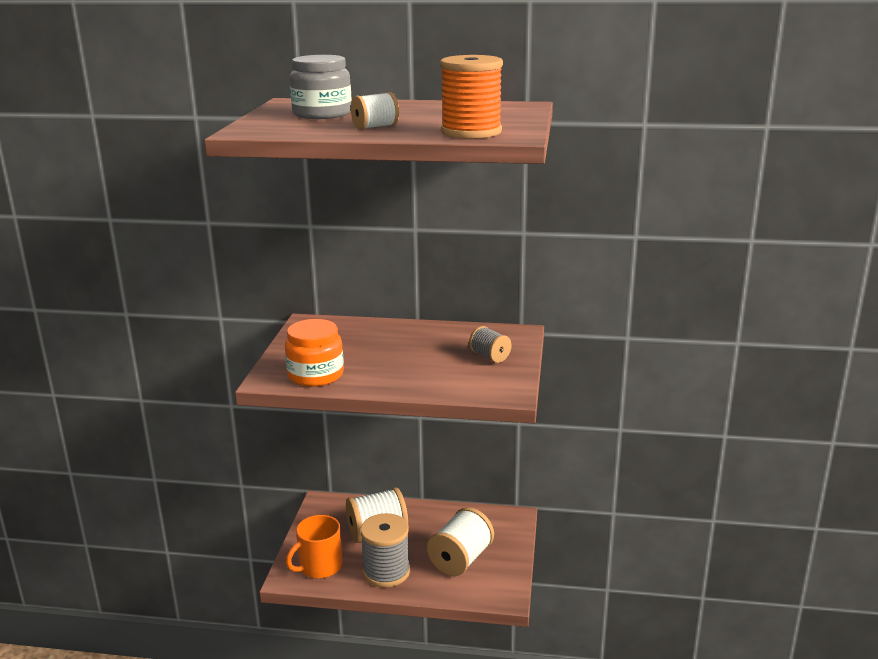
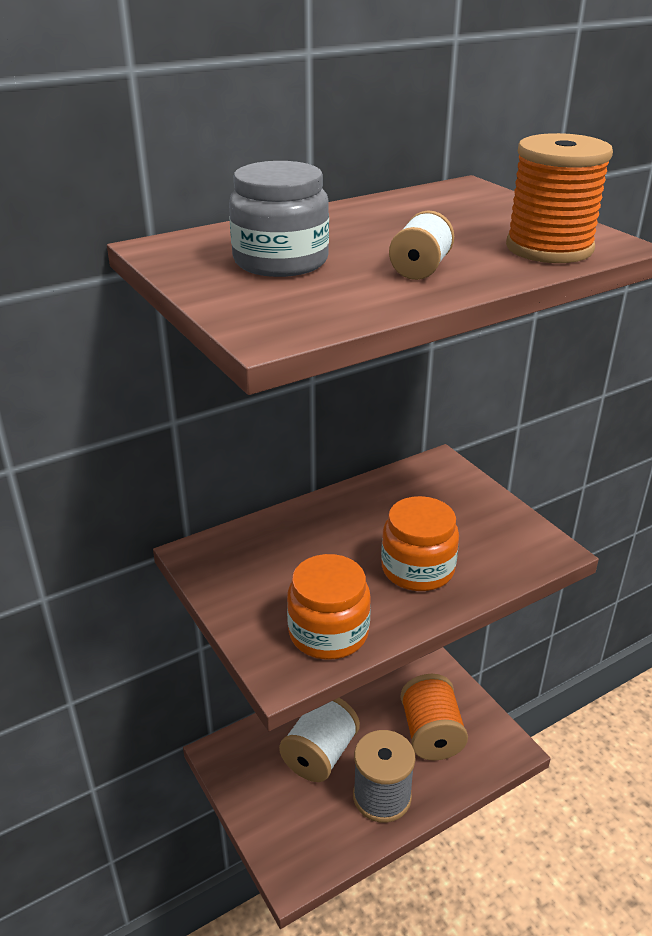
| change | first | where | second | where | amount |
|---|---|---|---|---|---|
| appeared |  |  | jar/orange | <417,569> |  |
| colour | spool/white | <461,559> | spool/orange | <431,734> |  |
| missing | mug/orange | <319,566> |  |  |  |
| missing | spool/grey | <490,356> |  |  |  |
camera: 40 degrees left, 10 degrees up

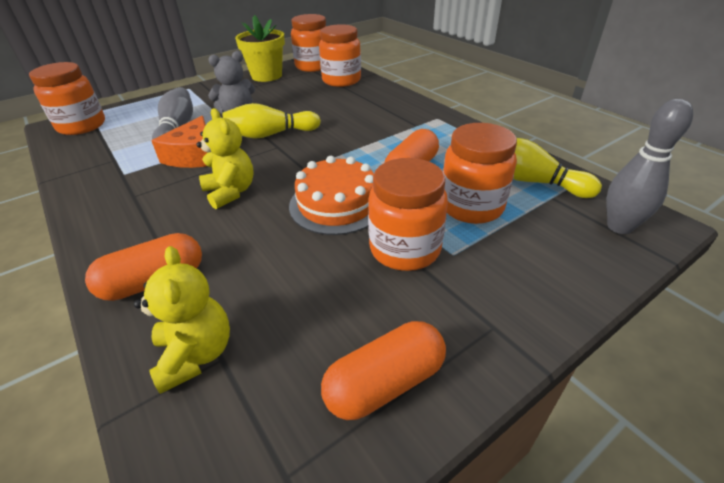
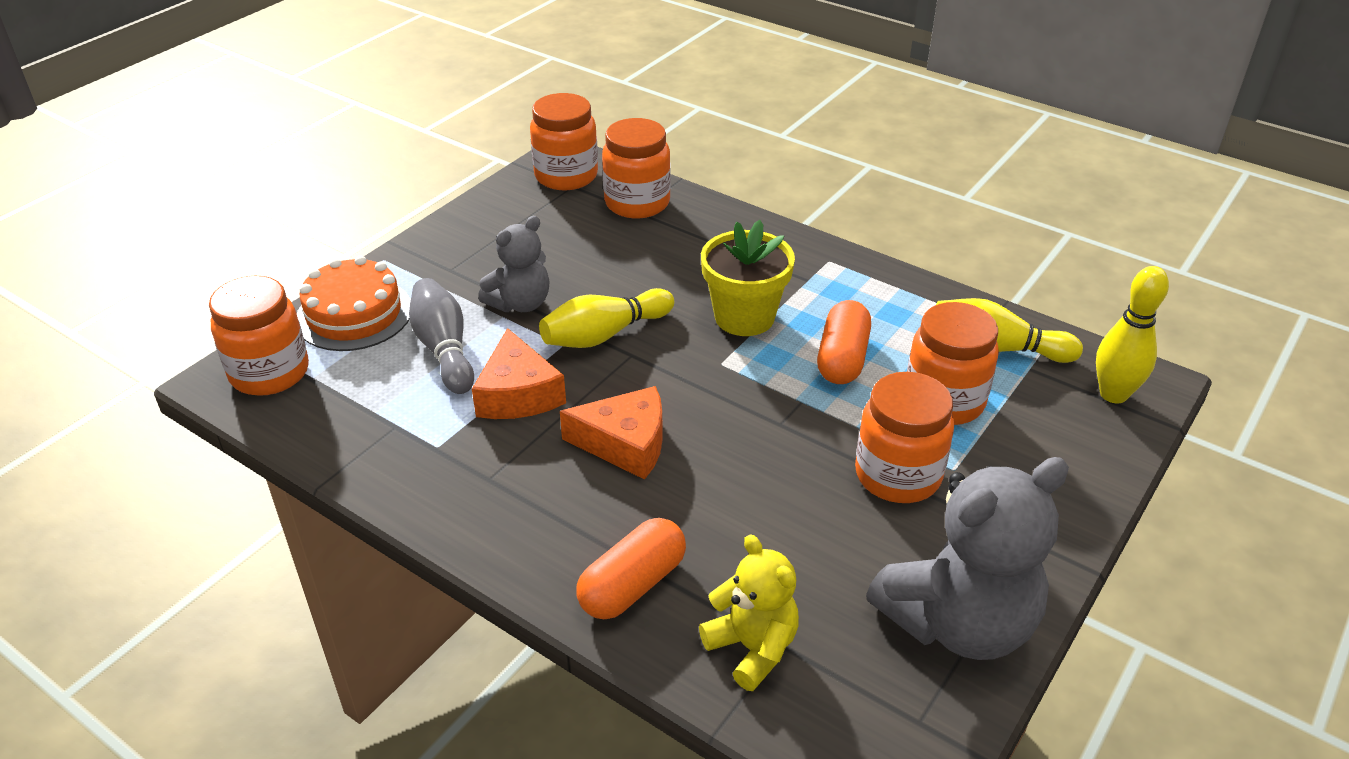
| change | first | where | second | where | amount |
|---|---|---|---|---|---|
| relocated | cake/orange | <337,204> |  | <354,314> |  |
| exchanged | teddy bear/yellow | <230,192> | cheese/orange | <625,444> |  |
| relocated | flower pot/yellow | <266,76> |  | <744,317> |  |
| exchanged | capsule/orange | <385,383> | teddy bear/grey | <958,622> |  |
| colour | bowling pin/grey | <619,226> | bowling pin/yellow | <1113,394> |  |
camera: 20 degrees left, 0 degrees up

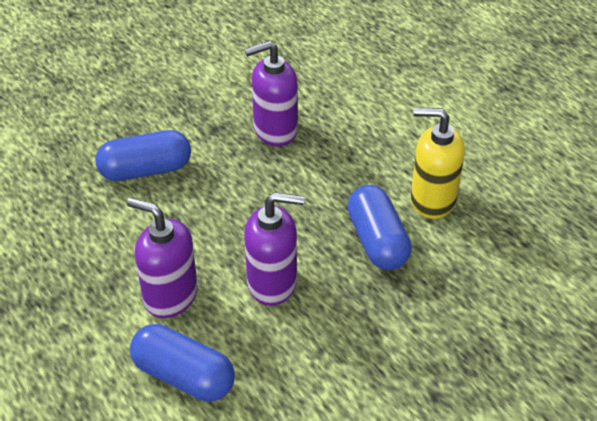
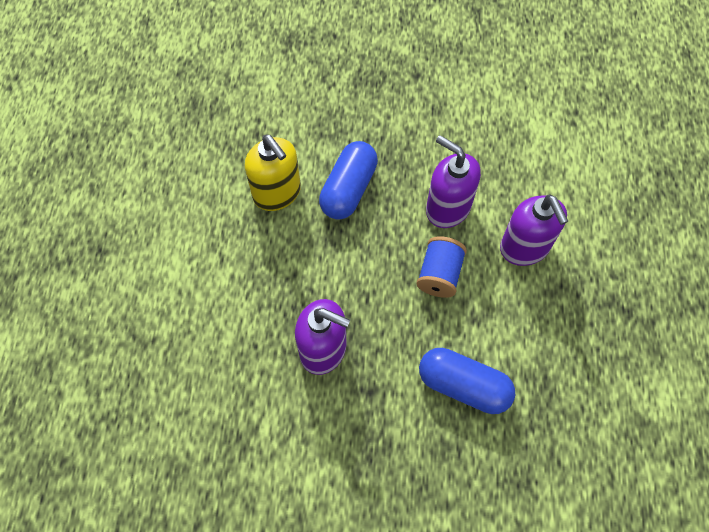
| change | first | where | second | where | amount |
|---|---|---|---|---|---|
| appeared |  |  | spool/blue | <439,275> |  |
| missing | capsule/blue | <183,376> |  |  |  |
camera: 140 degrees left, 20 degrees up

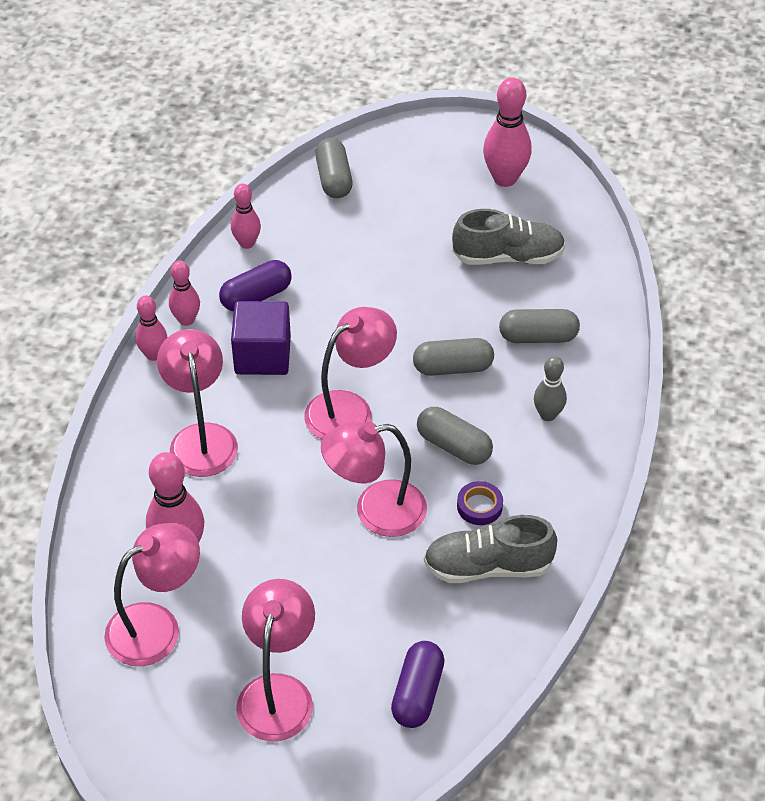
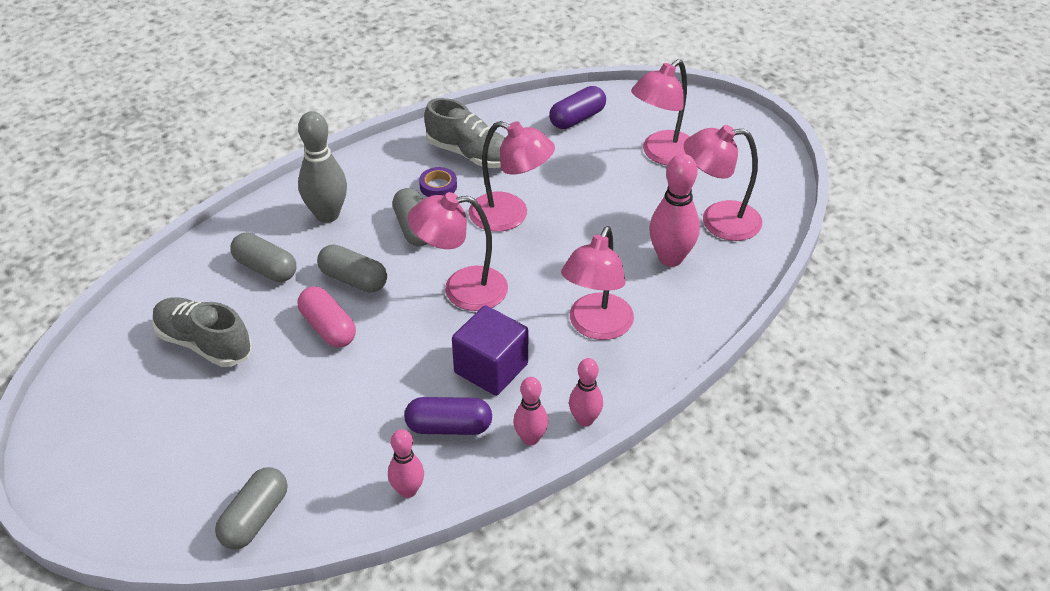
| change | first | where | second | where | amount |
|---|---|---|---|---|---|
| size | bowling pin/grey | <548,415> |  | <327,215> | x1.65 |
| appeared |  |  | capsule/pink | <328,328> |  |
| missing | bowling pin/pink | <505,178> |  |  |  |
camera: 145 degrees left, 5 degrees down

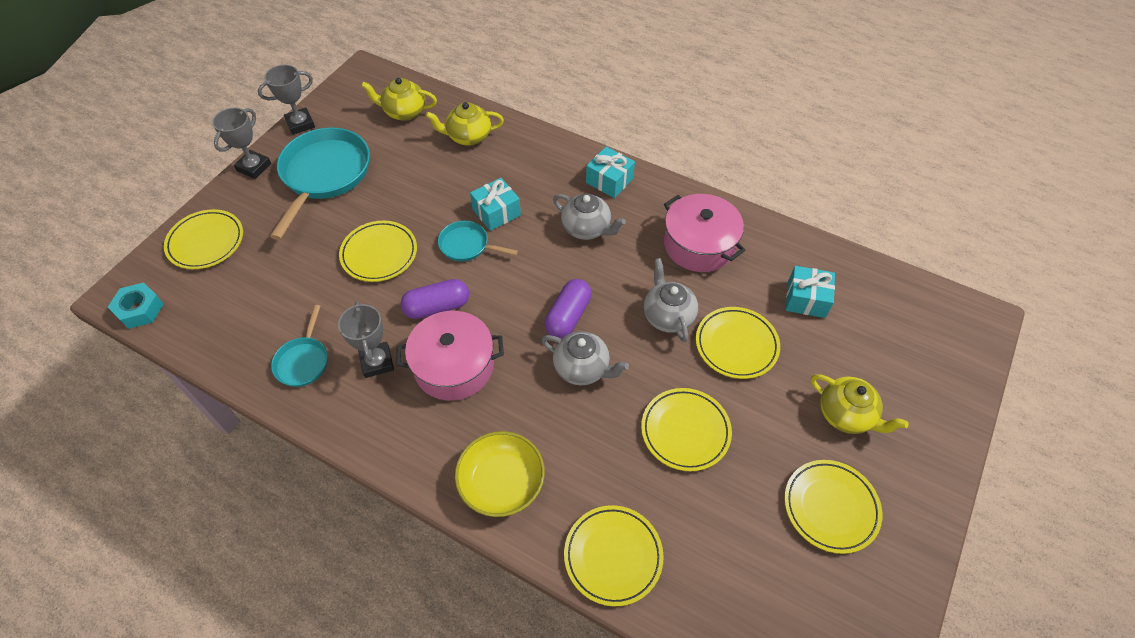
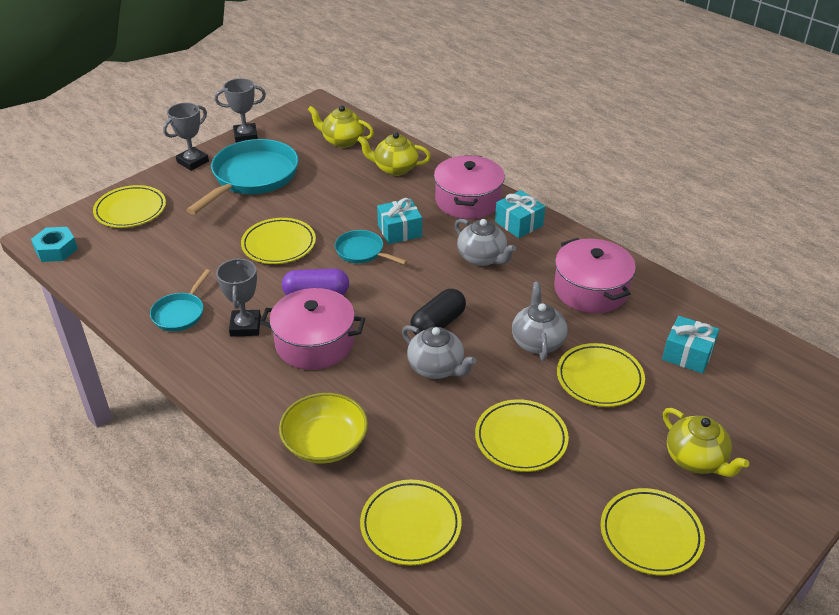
| change | first | where | second | where | amount |
|---|---|---|---|---|---|
| colour | capsule/purple | <568,316> | capsule/black | <438,324> |  |
| appeared |  |  | pot/pink | <468,200> |  |
camera: 15 degrees right, 15 degrees down

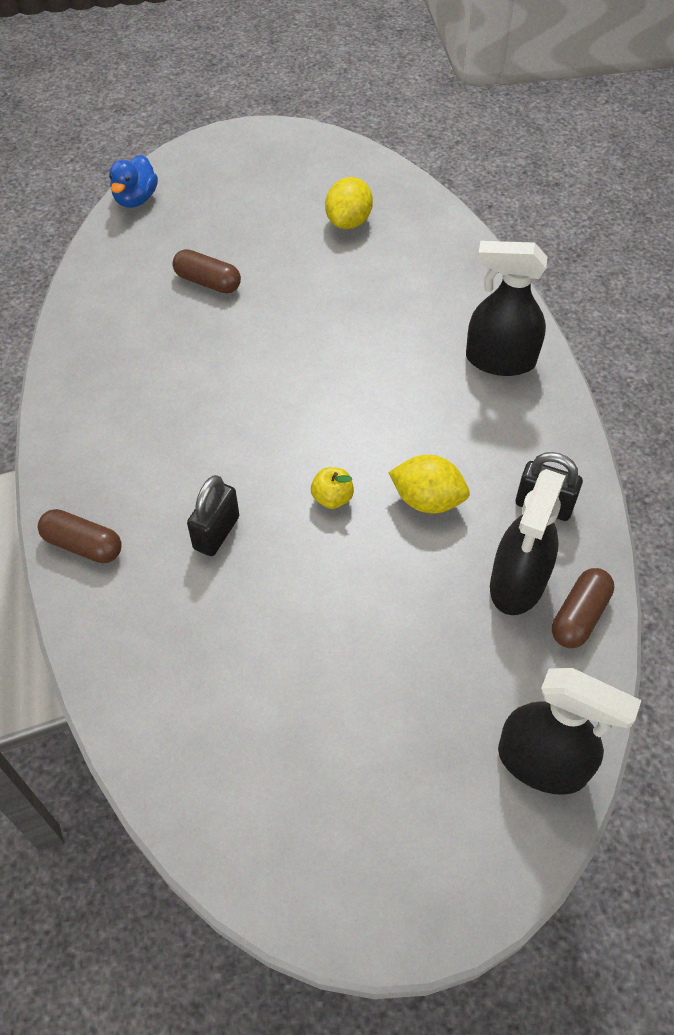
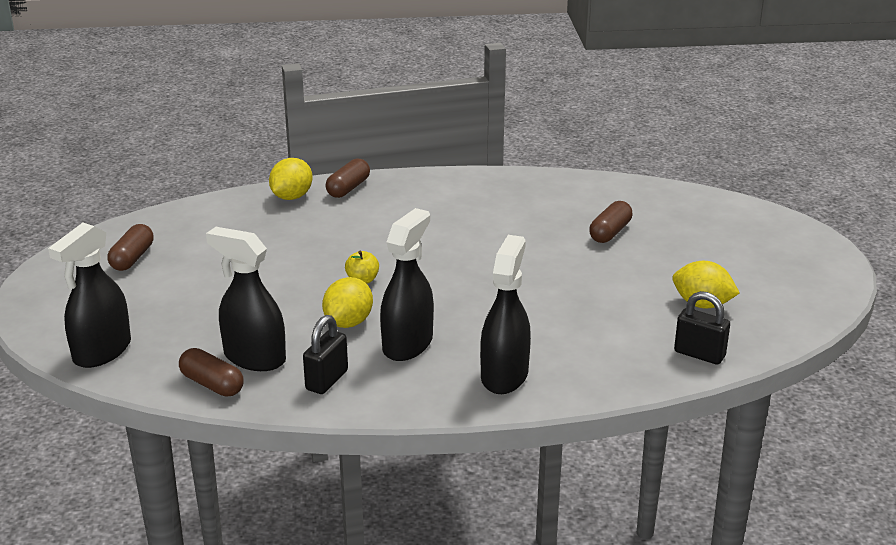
| change | first | where | second | where | amount |
|---|---|---|---|---|---|
| appeared |  |  | capsule/brown | <132,258> |  |
| appeared |  |  | lemon/yellow | <292,197> |  |
| appeared |  |  | spray bottle/black | <408,344> |  |
| relocated | padlock/black | <216,533> |  | <699,354> |  |
| missing | duck/blue | <136,199> |  |  |  |
camera: 95 degrees right, 25 degrees down

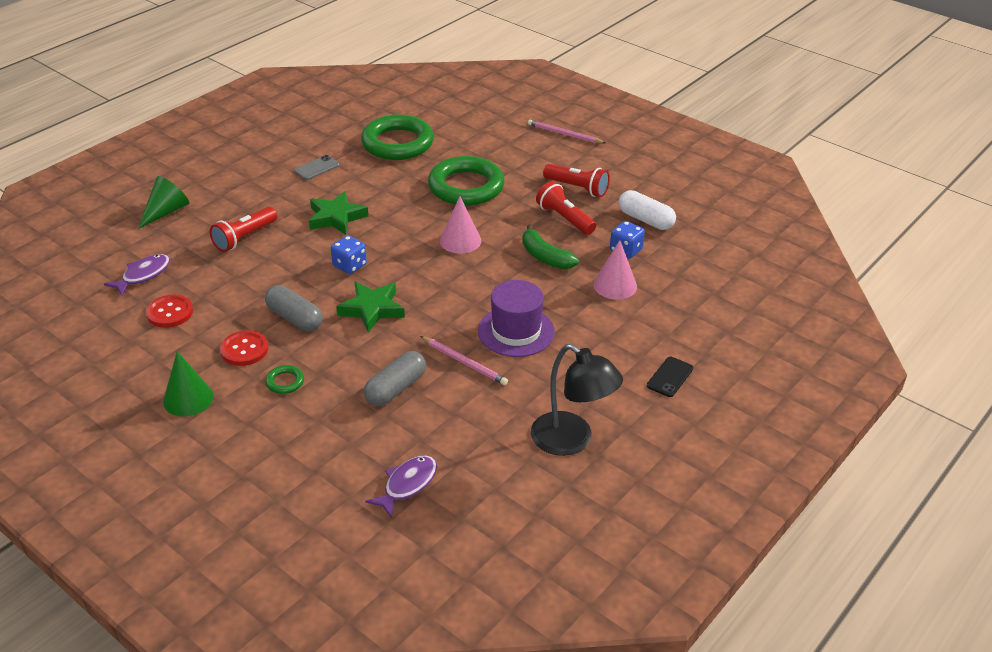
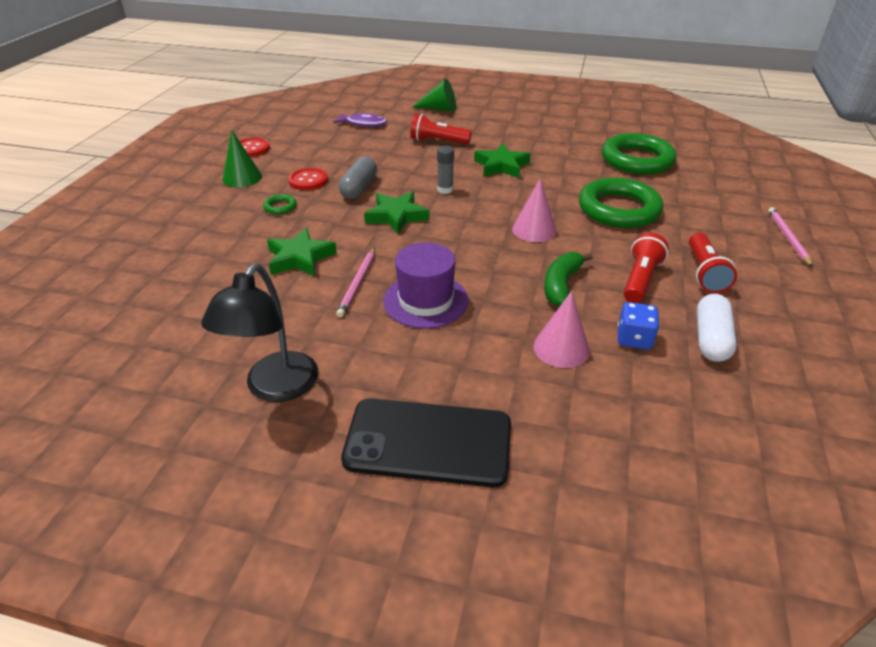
| change | first | where | second | where | amount |
|---|---|---|---|---|---|
| relocated | button/red | <170,312> |  | <251,149> |  |
| exchanged | capsule/grey | <395,388> | star/green | <300,258> |  |
| size | phone/black | <670,377> |  | <428,442> | x2.26 |
| exchanged | dice/blue | <349,265> | glue stick/grey | <445,190> |  |
| missing | phone/grey | <317,168> |  |  |  |
| missing | fish/purple | <407,485> |  |  |  |
camera: 65 degrees right, 0 degrees up

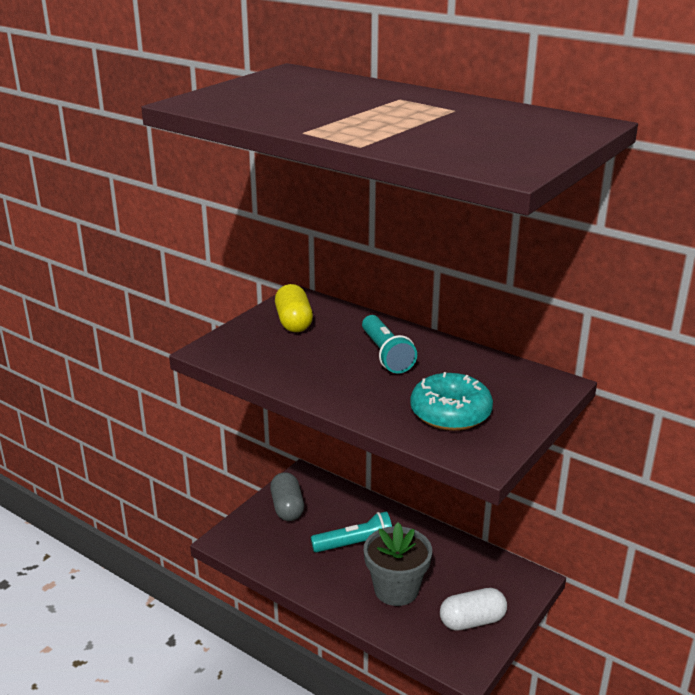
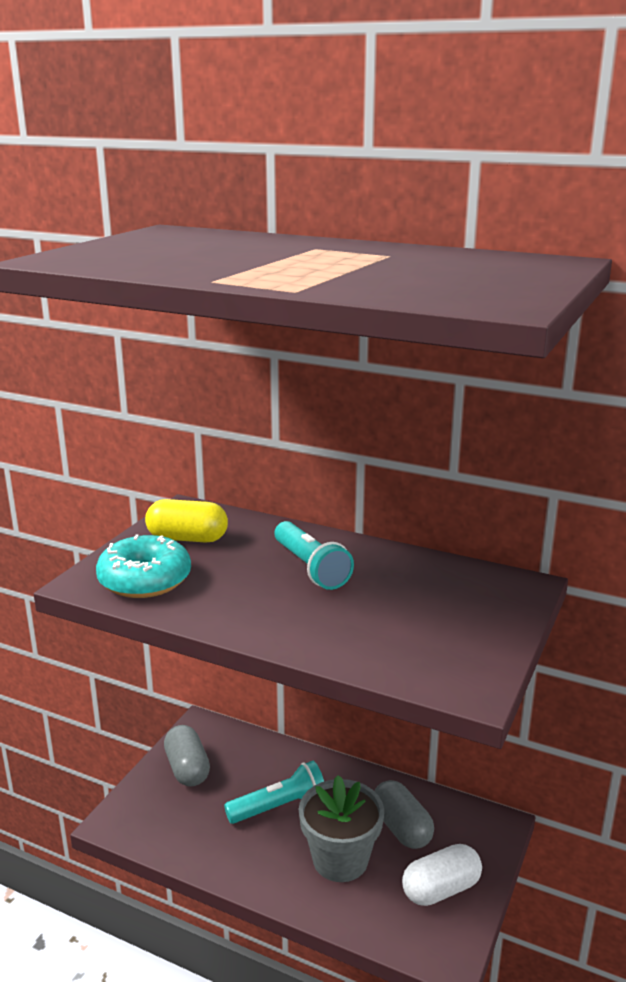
| change | first | where | second | where | amount |
|---|---|---|---|---|---|
| relocated | donut/turquoise | <450,413> |  | <145,580> |  |
| spun | capsule/yellow | <294,322> |  | <187,538> | 60 degrees counterclockwise |
| appeared |  |  | capsule/grey | <401,828> |  |
camera: 10 degrees left, 5 degrees down

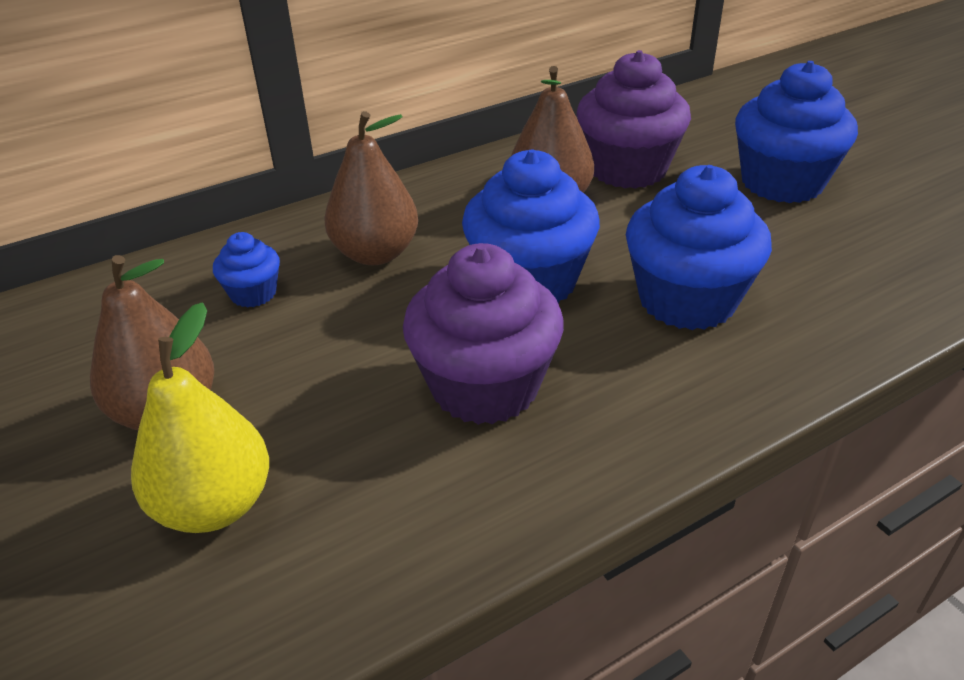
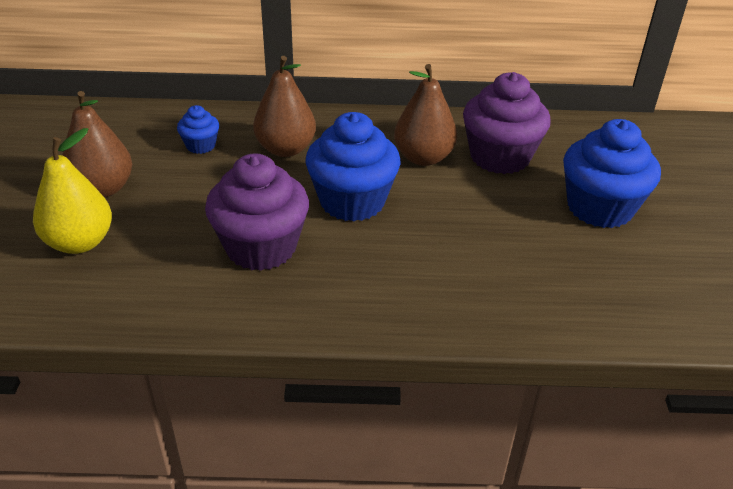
| change | first | where | second | where | amount |
|---|---|---|---|---|---|
| missing | cupcake/blue | <687,300> |  |  |  |
camera: 30 degrees right, 0 degrees up

